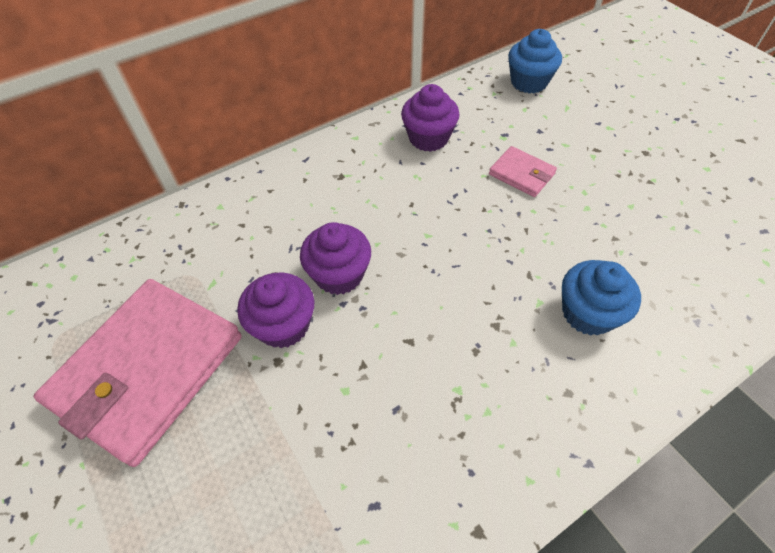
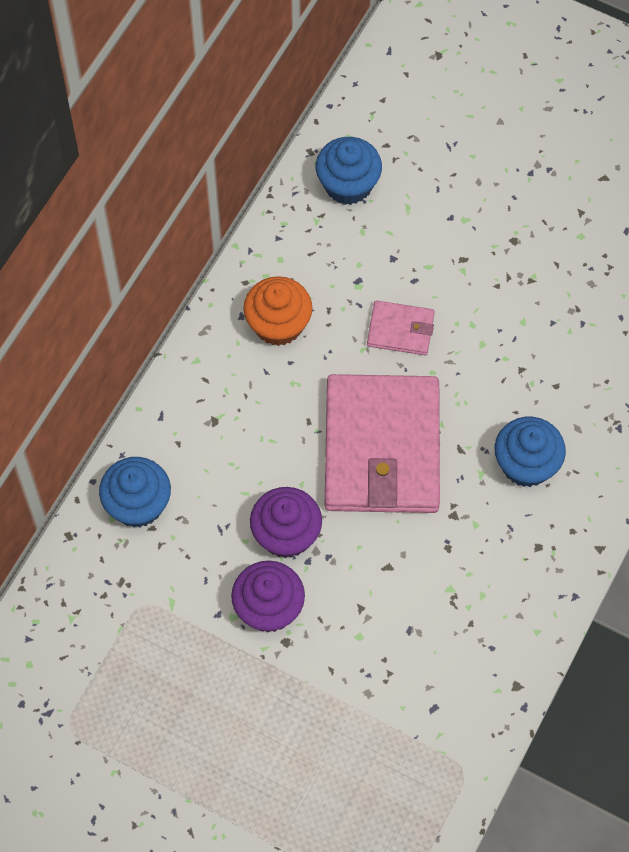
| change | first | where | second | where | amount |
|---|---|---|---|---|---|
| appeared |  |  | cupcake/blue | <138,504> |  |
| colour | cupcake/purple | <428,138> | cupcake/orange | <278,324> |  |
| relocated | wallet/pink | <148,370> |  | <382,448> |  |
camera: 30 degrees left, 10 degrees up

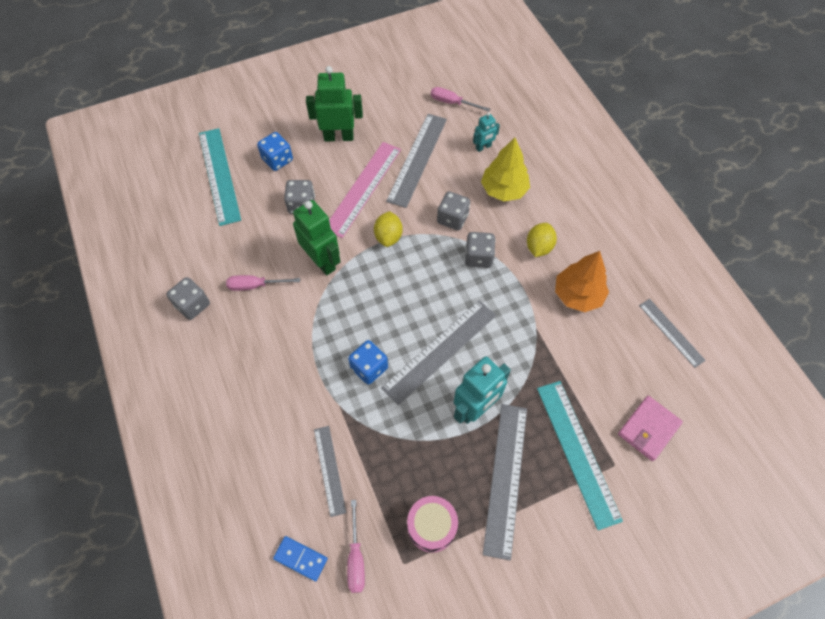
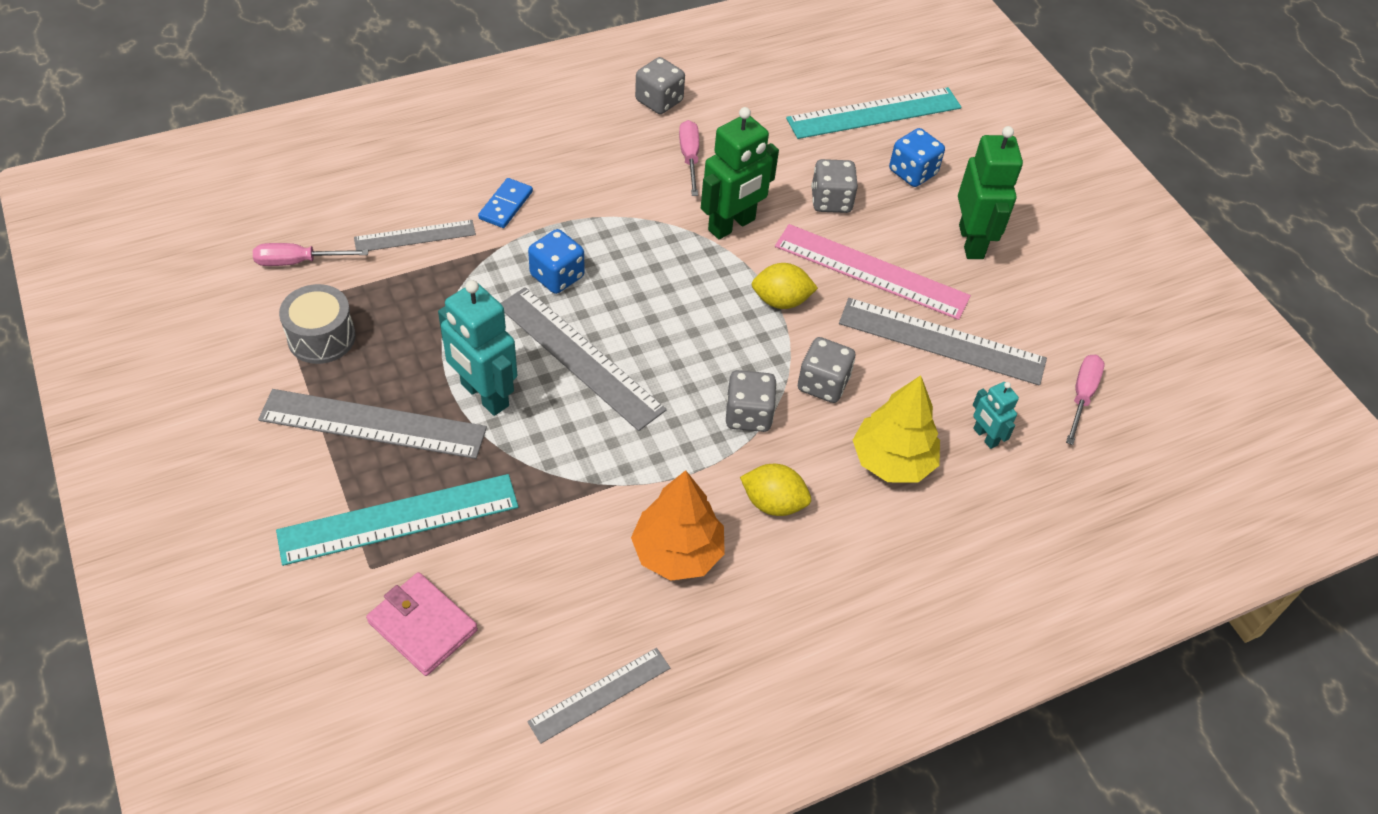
| change | first | where | second | where | amount |
|---|---|---|---|---|---|
| colour | drum/pink | <431,526> | drum/grey | <321,337> |  |
| relocated | domino/blue | <300,558> |  | <505,205> |  |
camera: 85 degrees right, 10 degrees down

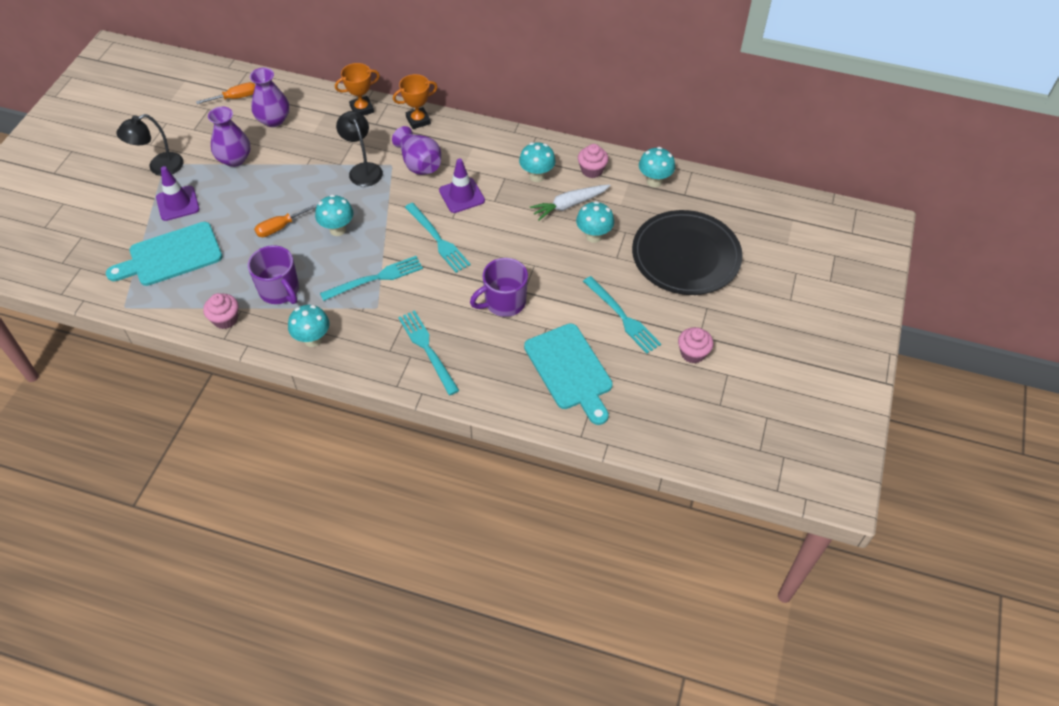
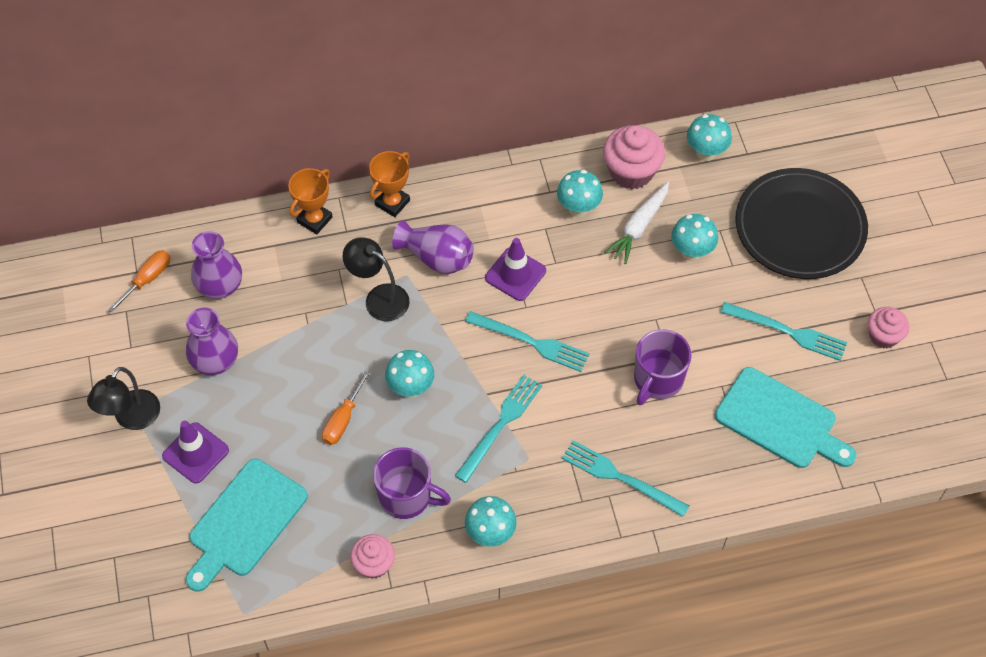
| change | first | where | second | where | amount |
|---|---|---|---|---|---|
| size | cupcake/pink | <592,170> |  | <631,172> | x1.60 |
camera: 30 degrees left, 5 degrees up

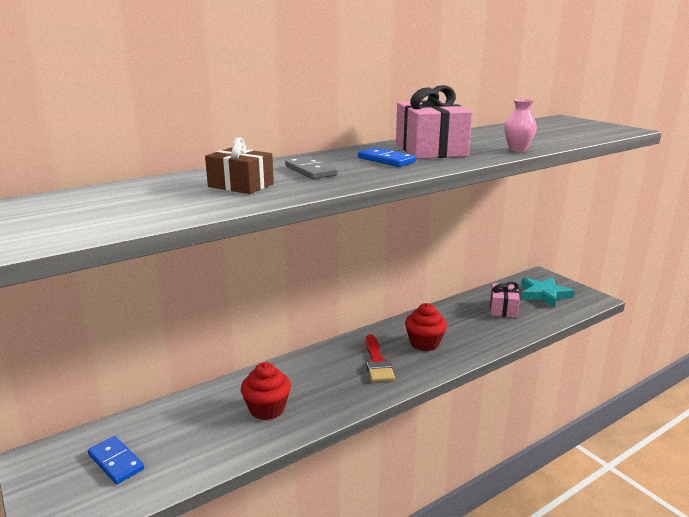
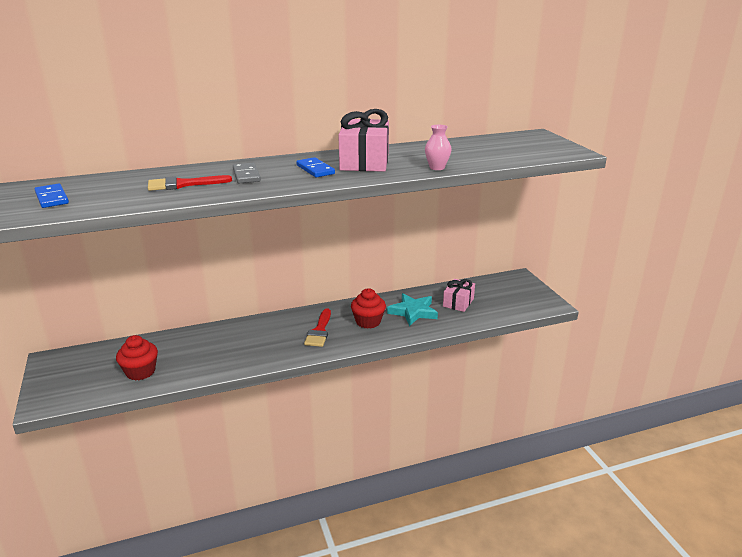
| change | first | where | second | where | amount |
|---|---|---|---|---|---|
| relocated | domino/blue | <116,462> |  | <52,198> |  |
| relocated | cupcake/red | <267,409> |  | <140,372> |  |
| exchanged | gift/brown | <241,185> | brush/red | <183,184> |  |
| relocated | star/turquoise | <544,294> |  | <413,312> |  |
camera: 15 degrees right, 5 degrees up

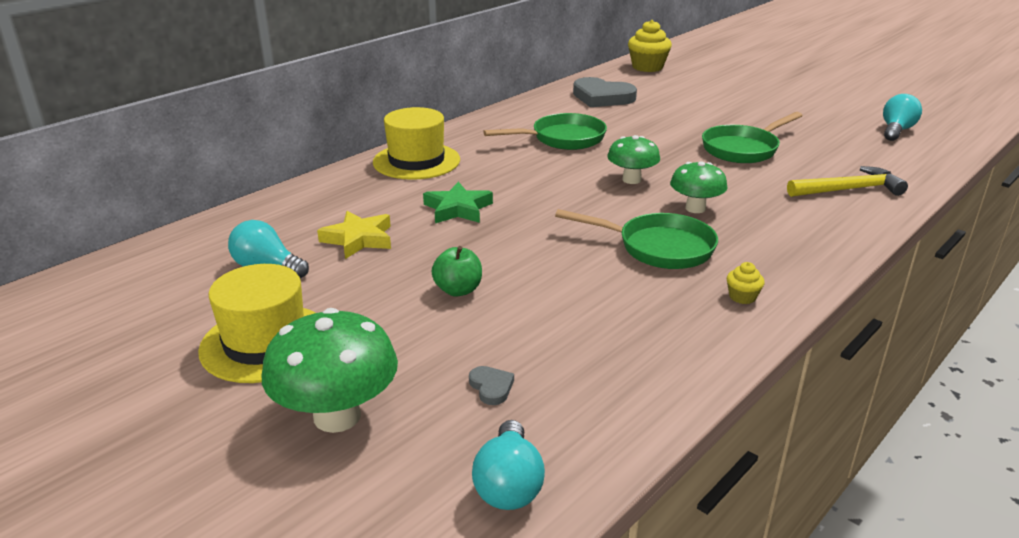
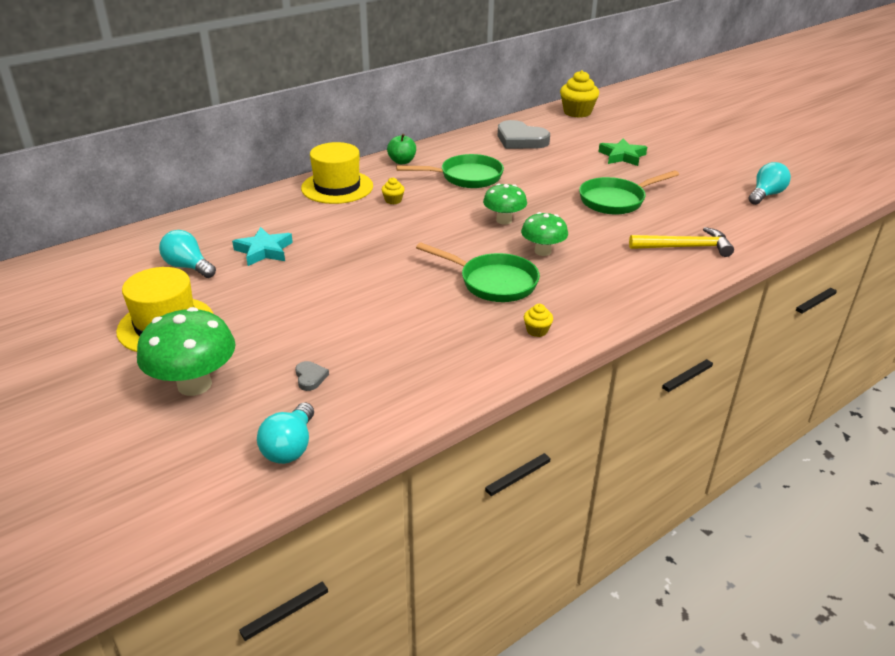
| change | first | where | second | where | amount |
|---|---|---|---|---|---|
| colour | star/yellow | <358,239> | star/turquoise | <264,251> |  |
| appeared |  |  | cupcake/yellow | <393,200> |  |
| relocated | apple/green | <458,290> |  | <402,161> |  |
| relocated | star/green | <458,209> |  | <622,156> |  |
camera: 10 degrees right, 5 degrees up

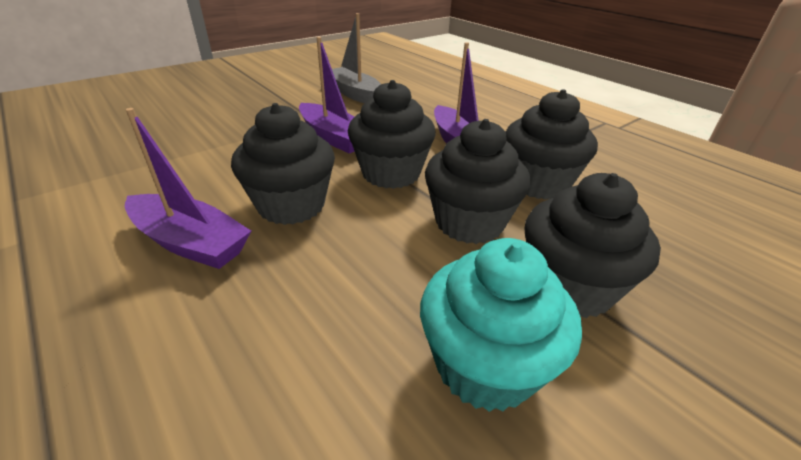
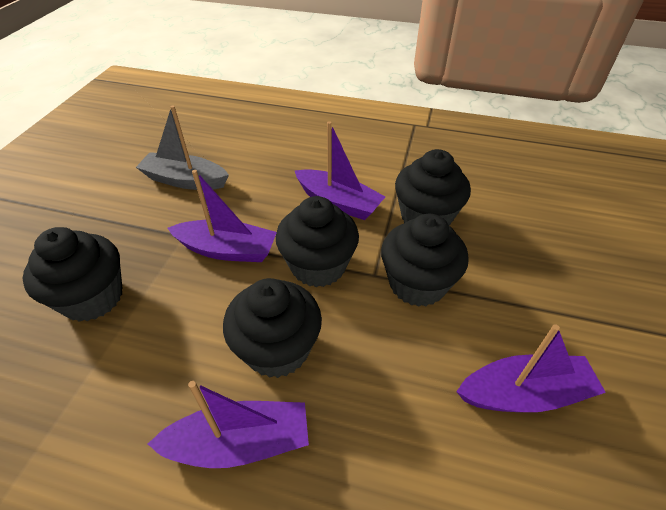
| change | first | where | second | where | amount |
|---|---|---|---|---|---|
| relocated | cupcake/black | <569,287> |  | <92,297> |  |
| exchanged | cupcake/turquoise | <485,365> | boat/purple | <524,393> |  |
camera: 35 degrees left, 10 degrees up

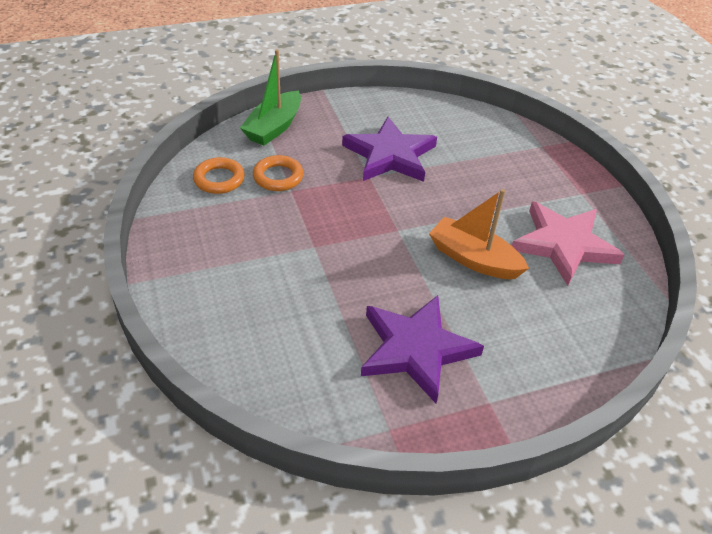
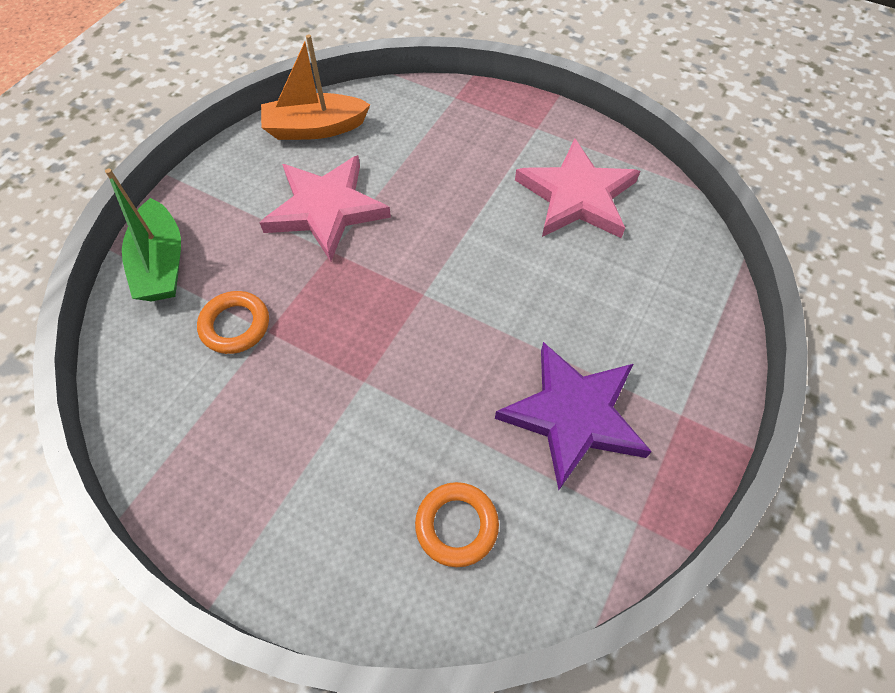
| change | first | where | second | where | amount |
|---|---|---|---|---|---|
| colour | star/purple | <390,155> | star/pink | <326,209> |  |
| relocated | boat/orange | <473,259> |  | <315,128> |  |
| relocated | ring/orange | <219,179> |  | <456,525> |  |
camera: 40 degrees left, 15 degrees up

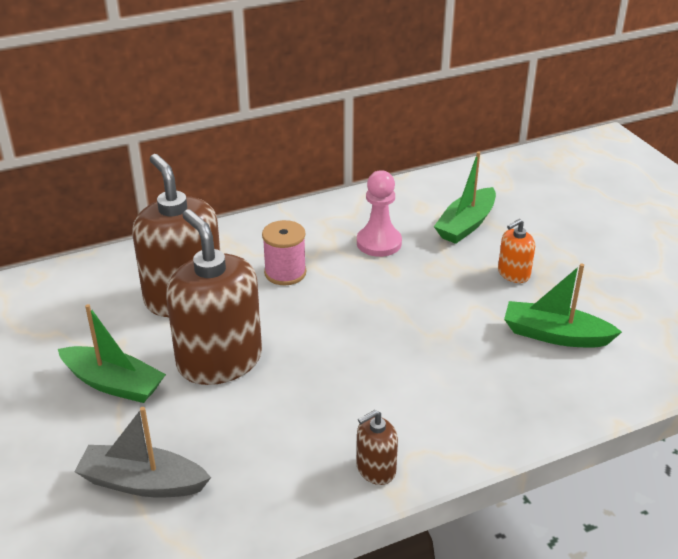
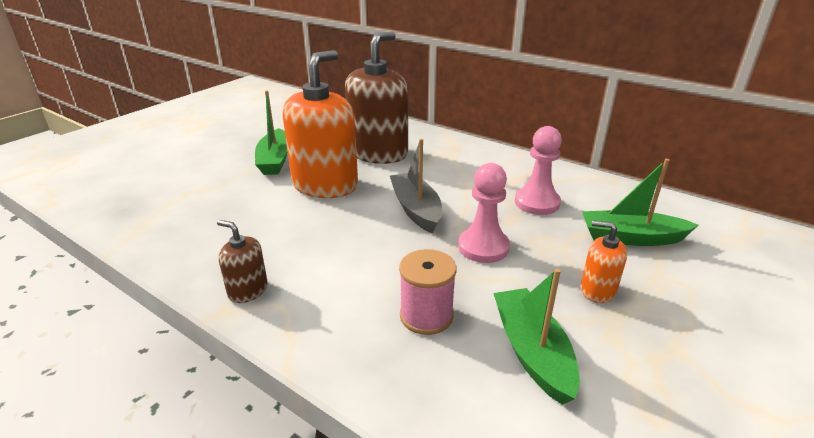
| change | first | where | second | where | amount |
|---|---|---|---|---|---|
| colour | soap dispenser/brown | <219,360> | soap dispenser/orange | <325,185> |  |
| relocated | boat/grey | <142,482> |  | <416,209> |  |
| relocated | spool/pink | <285,273> |  | <426,316> |  |
| appeared |  |  | pawn/pink | <483,247> |  |
camera: 60 degrees right, 5 degrees down

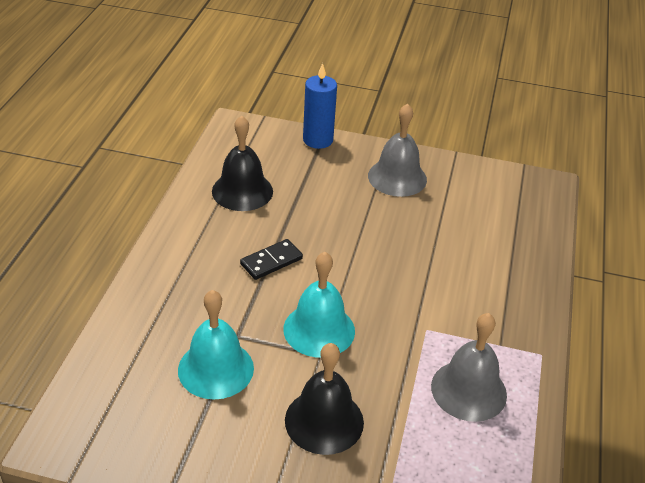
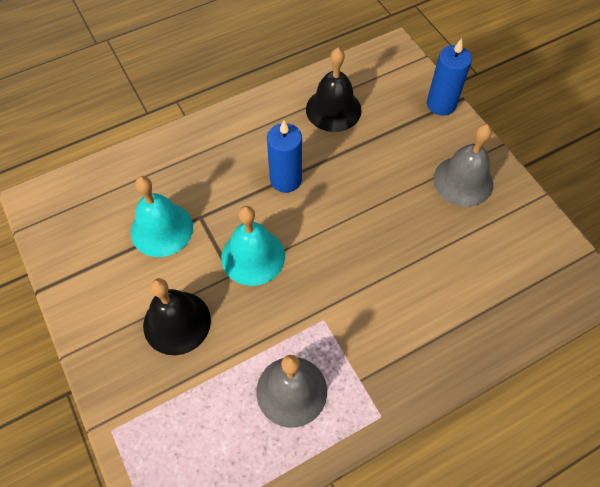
| change | first | where | second | where | amount |
|---|---|---|---|---|---|
| exchanged | domino/black | <271,261> | candle/blue | <286,180> |  |
camera: 50 degrees right, 20 degrees up

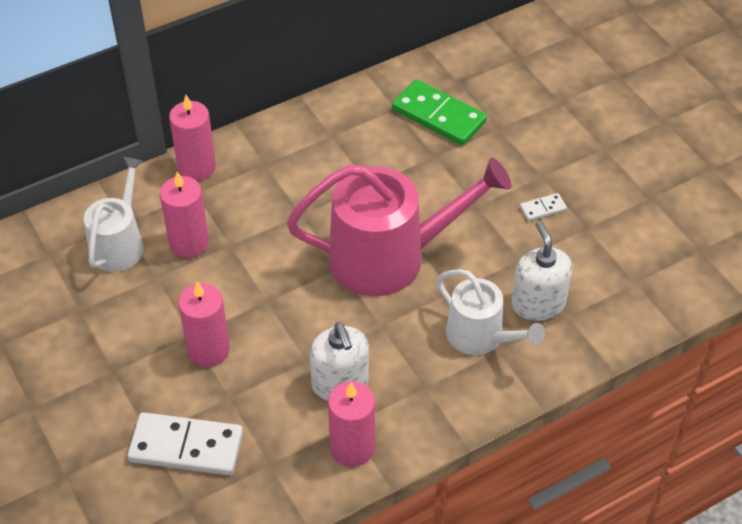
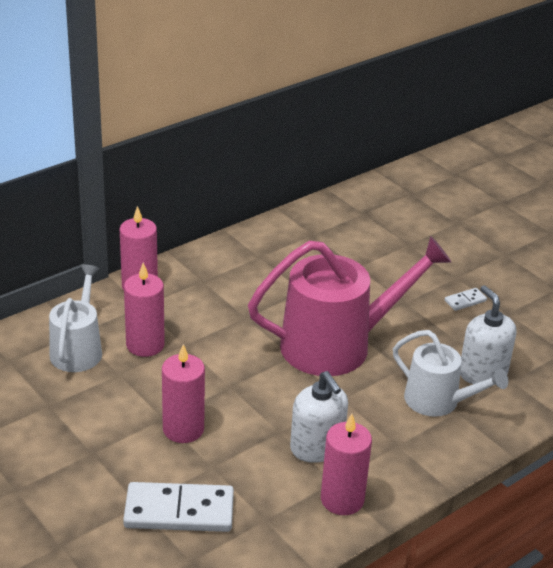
| change | first | where | second | where | amount |
|---|---|---|---|---|---|
| missing | domino/green | <439,115> |  |  |  |
camera: 10 degrees left, 15 degrees down

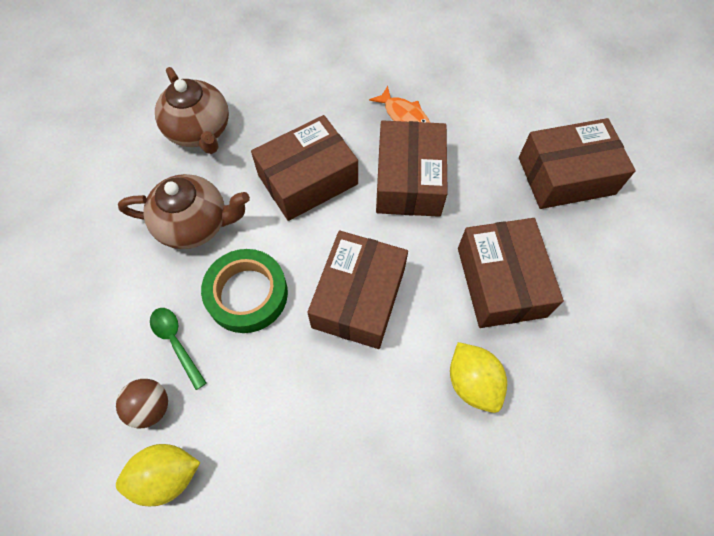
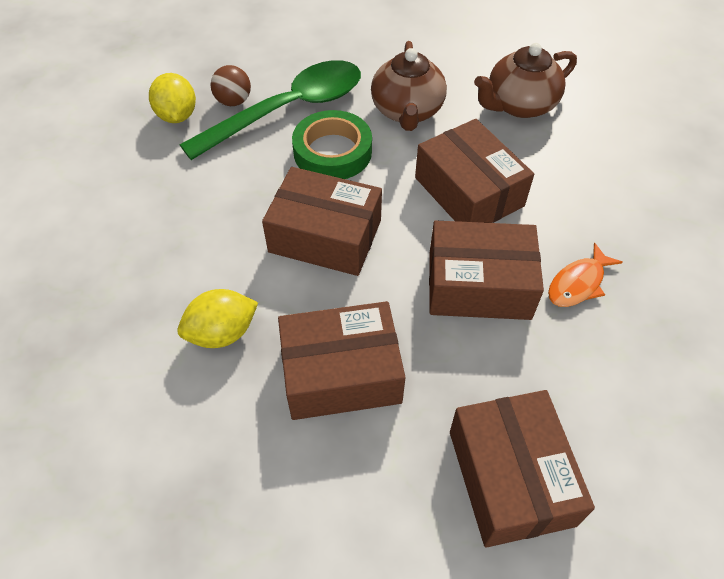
| change | first | where | second | where | amount |
|---|---|---|---|---|---|
| size | spoon/green | <176,343> |  | <288,110> | x2.37 |
camera: 90 degrees right, 10 degrees down

